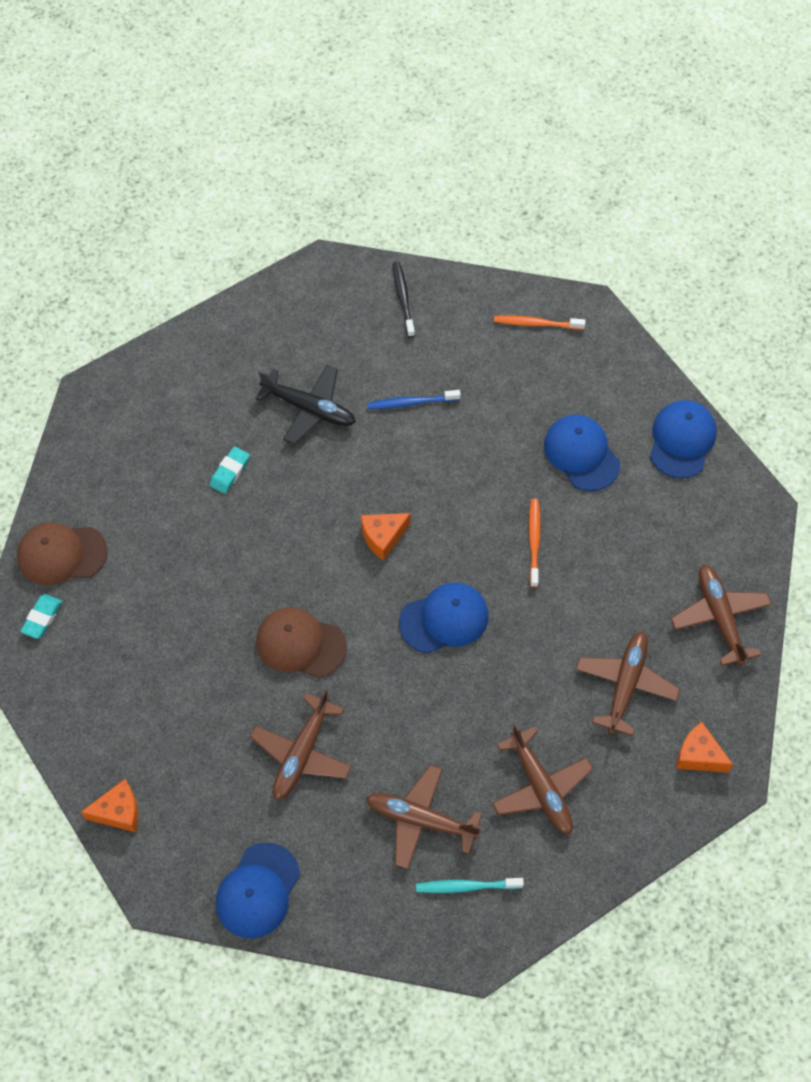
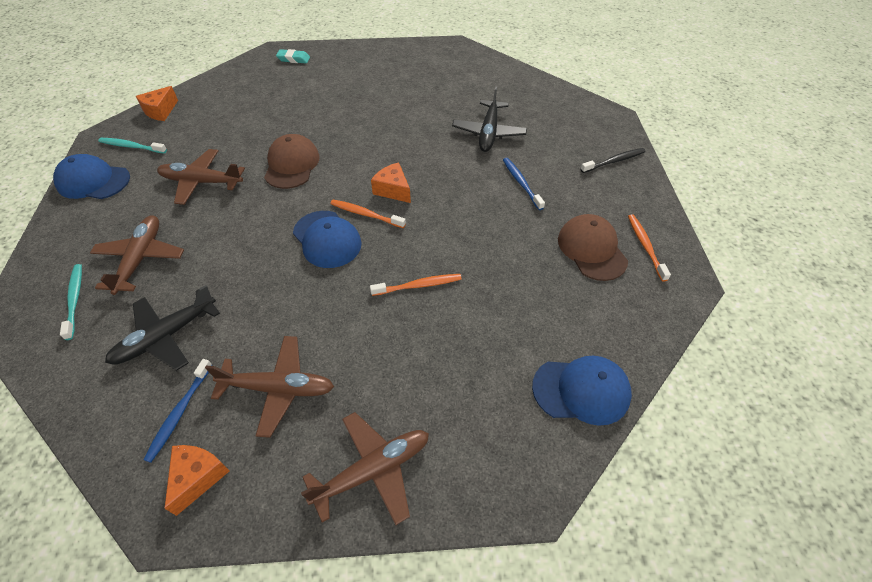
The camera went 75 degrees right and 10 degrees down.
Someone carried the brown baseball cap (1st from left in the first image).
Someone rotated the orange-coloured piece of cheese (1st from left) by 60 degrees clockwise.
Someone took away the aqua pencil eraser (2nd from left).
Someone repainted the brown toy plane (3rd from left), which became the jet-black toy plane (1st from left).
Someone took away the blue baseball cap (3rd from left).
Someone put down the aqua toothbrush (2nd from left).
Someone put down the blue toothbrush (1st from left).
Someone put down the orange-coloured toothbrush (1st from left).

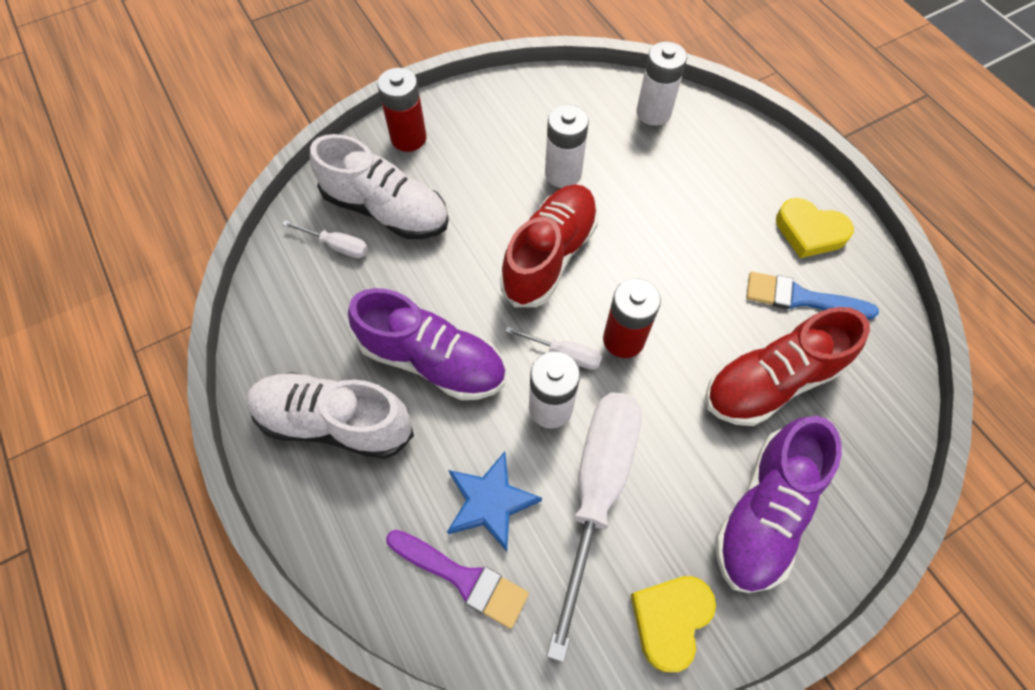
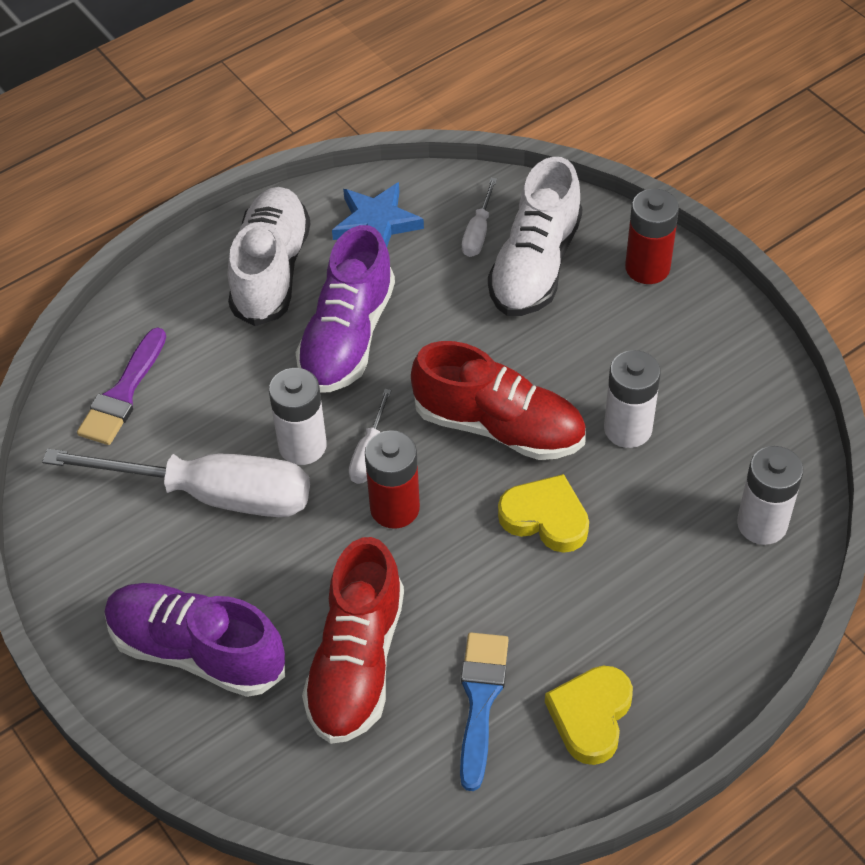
The camera went 85 degrees right and 10 degrees down.
Someone carried the blue five-pointed star.
Someone carried the yellow love heart (1st from left).
Someone rotated the red shoe (2nd from left in the first image) by 135 degrees counterclockwise.

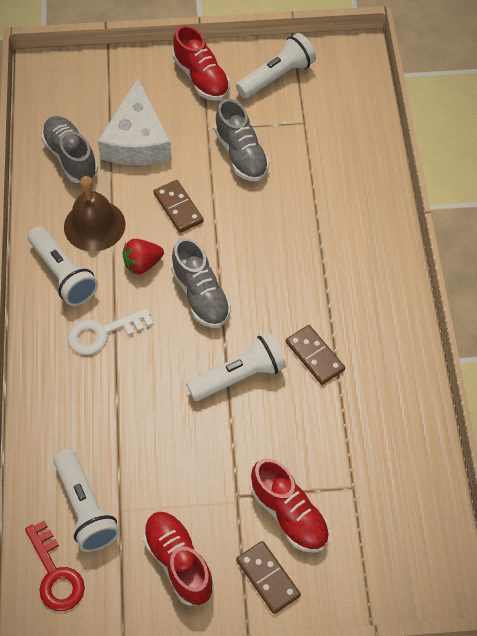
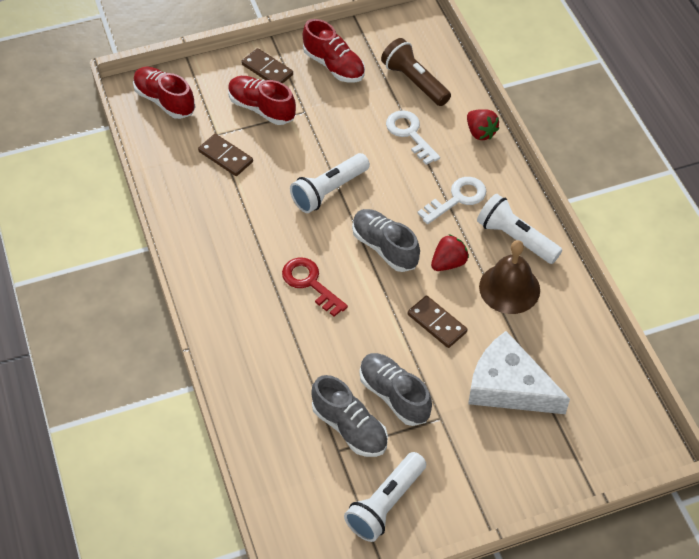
The camera went 165 degrees right and 5 degrees down.
Someone carried the red key.
Someone carried the grey shoe (1st from left).
Someone repainted the pure white flashlight (2nd from left), which became the brown flashlight.
Someone rotated the pure white piece of cheese by 45 degrees counterclockwise.
Someone carried the red shoe (2nd from left in the first image).
Someone carried the brown domino tile (3rd from left in the first image).
Someone put down the pure white key (1st from left).
Someone put down the red toy strawberry (2nd from left).

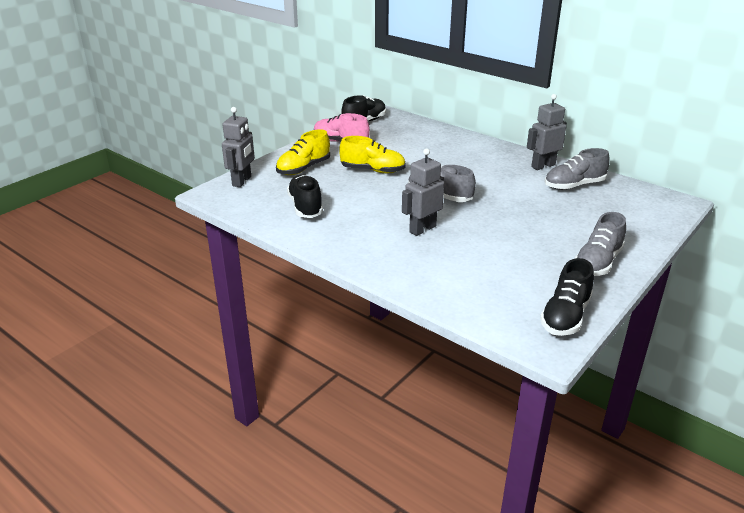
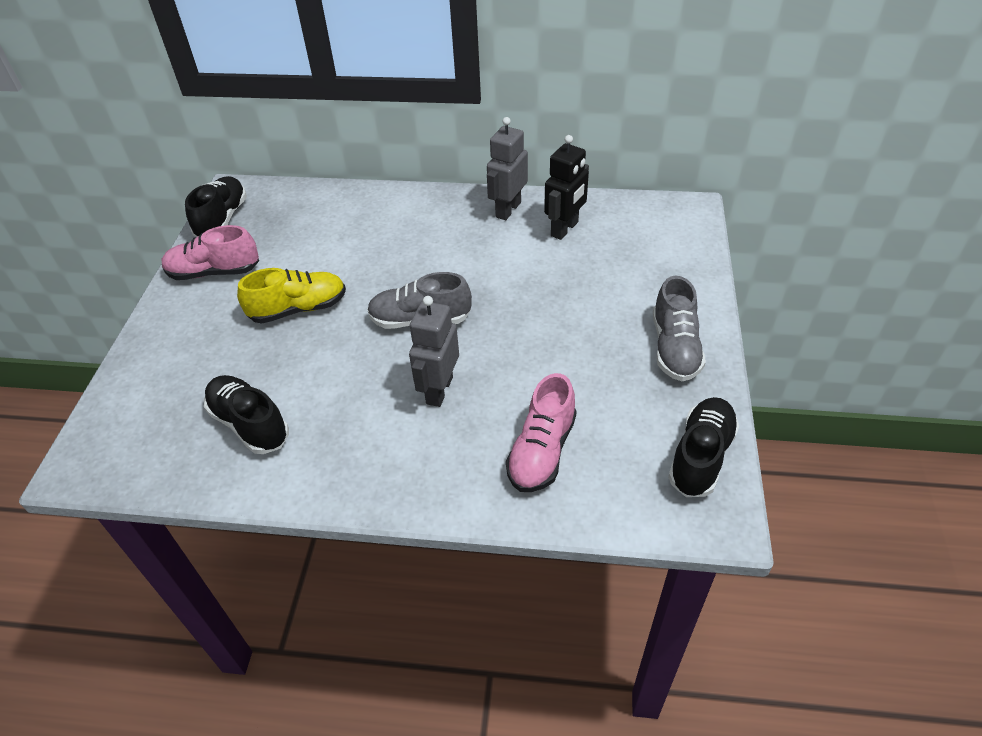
The camera went 30 degrees left and 15 degrees up.
Someone took away the grey toy robot (1st from left).
Someone took away the yellow shoe (1st from left).
Someone rotated the jet-black shoe (3rd from left) by 150 degrees counterclockwise.
Someone swapped the grey shoe (2nd from left) for the jet-black toy robot.
Someone put down the rosy shoe (2nd from left).

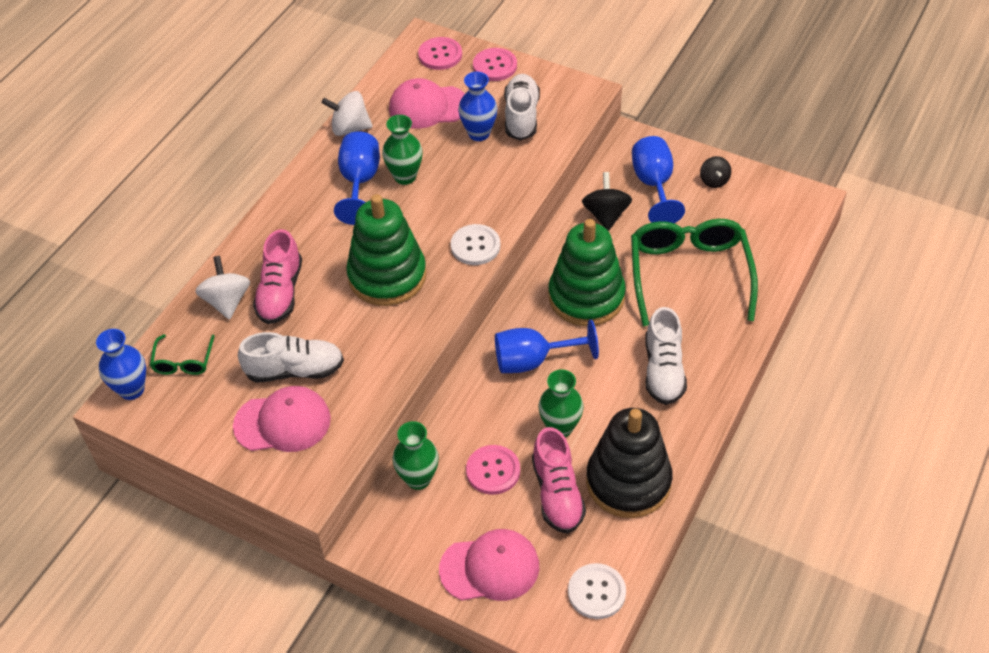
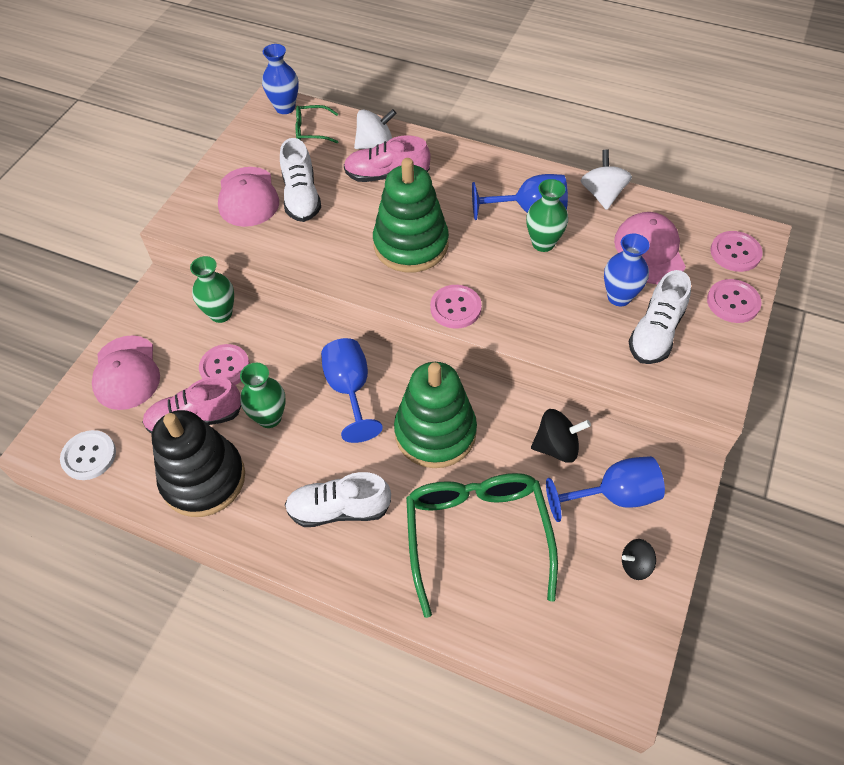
The camera went 85 degrees right and 5 degrees up.
Someone repainted the pure white sewing button (1st from left), which became the rosy sewing button (2nd from left).
Someone rotated the pure white shoe (2nd from left in the first image) by 120 degrees clockwise.
Someone rotated the emerald eyeglasses (2nd from left) by 90 degrees counterclockwise.

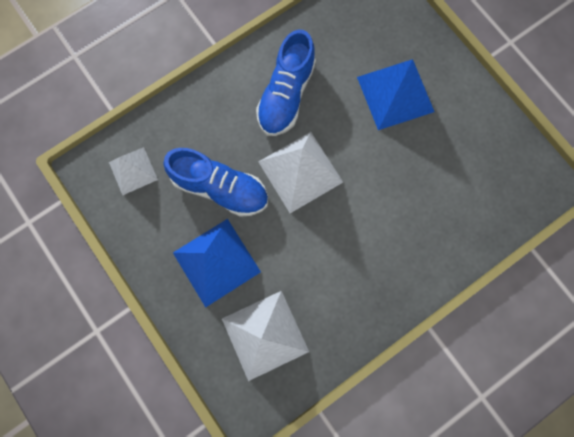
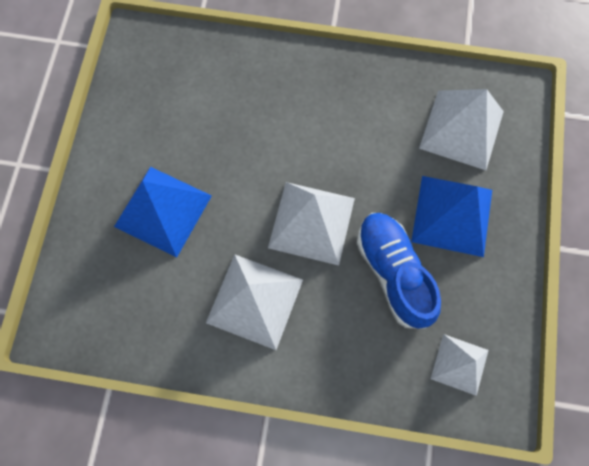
The camera went 135 degrees left and 5 degrees down.
Someone swapped the blue shoe (2nd from left) for the pure white pyramid shape (1st from left).

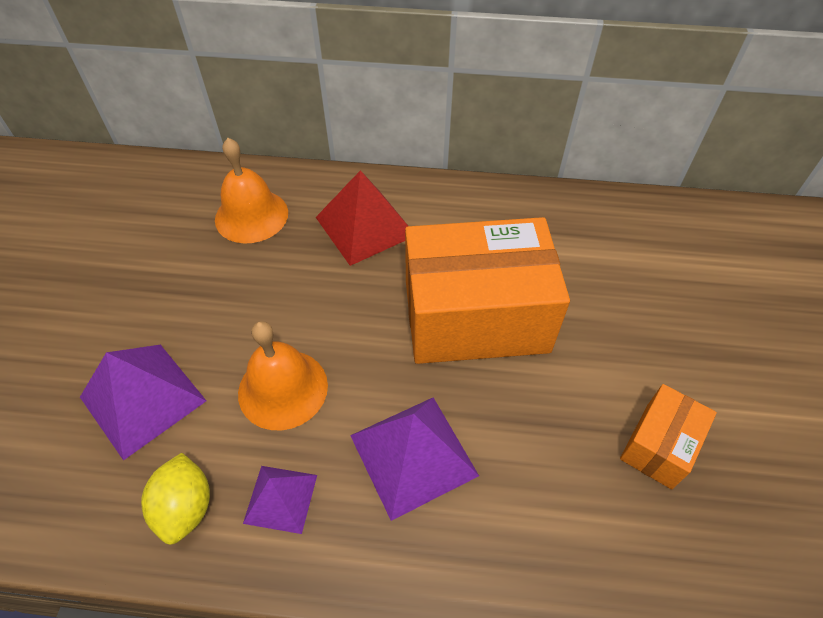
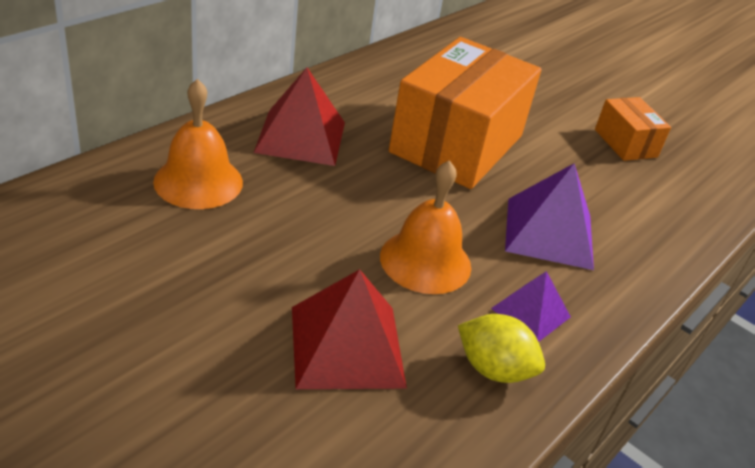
The camera went 60 degrees left and 15 degrees down.
Someone repainted the royal purple pyramid shape (1st from left), which became the red pyramid shape (2nd from left).

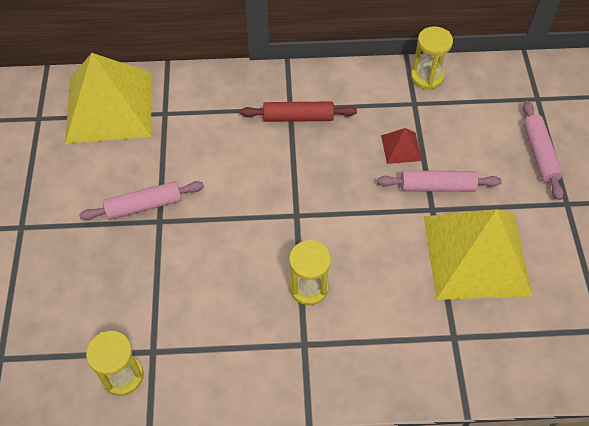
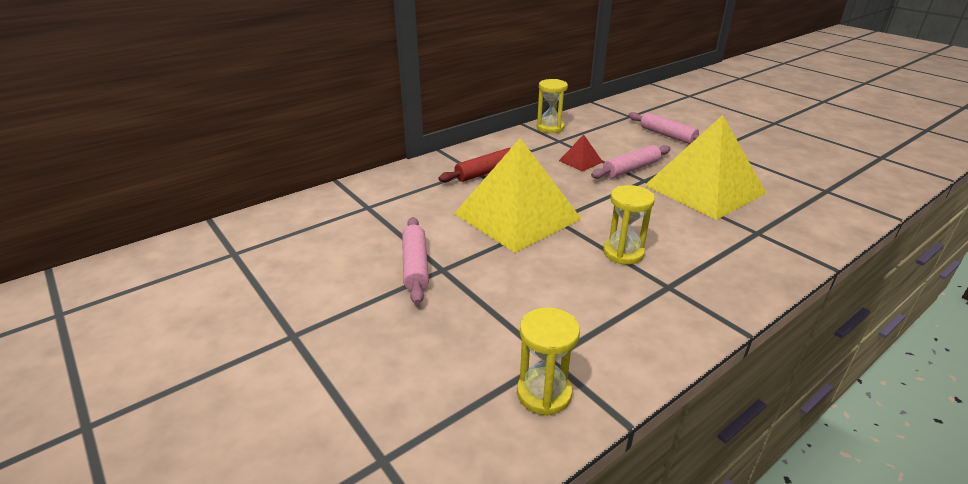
The camera went 35 degrees left and 25 degrees down.
Someone carried the yellow pyramid shape (1st from left).
Someone rotated the rosy dough roller (1st from left) by 45 degrees counterclockwise.

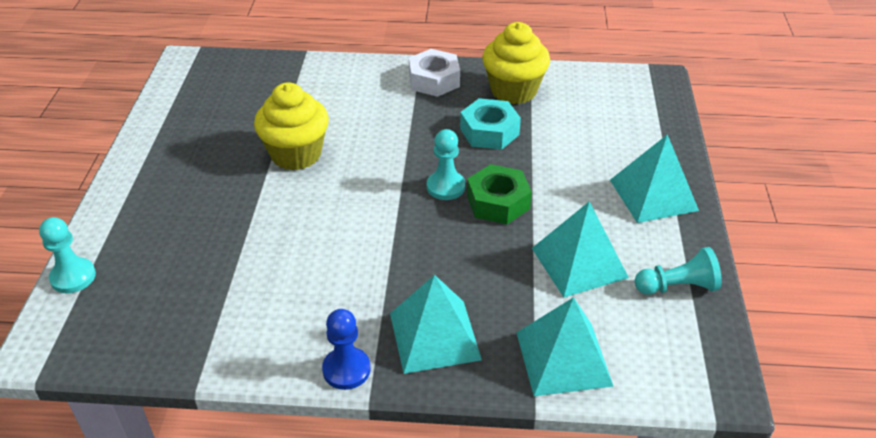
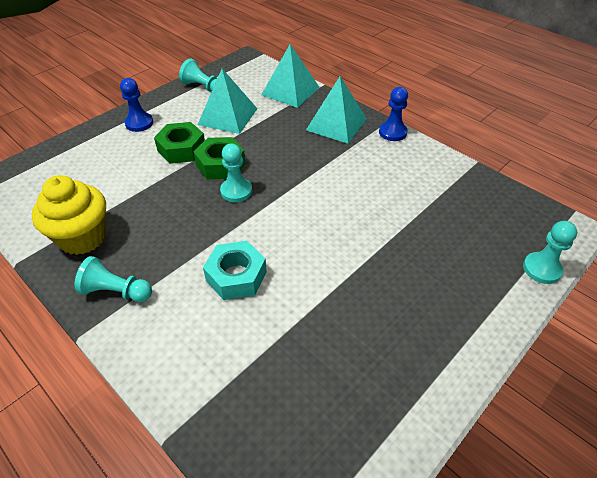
The camera went 140 degrees left and 5 degrees up.
Someone took away the yellow cupcake (1st from left).
Someone swapped the pure white hex nut for the aqua pawn (1st from left).
Someone carried the aqua hex nut.
Someone swapped the aqua pyramid shape (4th from left) for the blue pawn (1st from left).
Someone put down the emerald hex nut (1st from left).

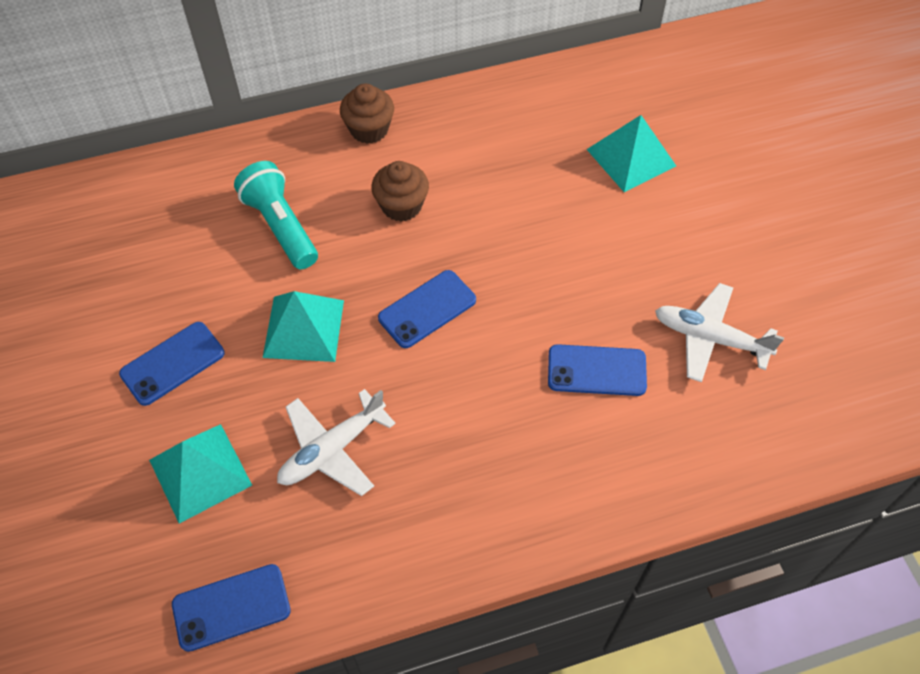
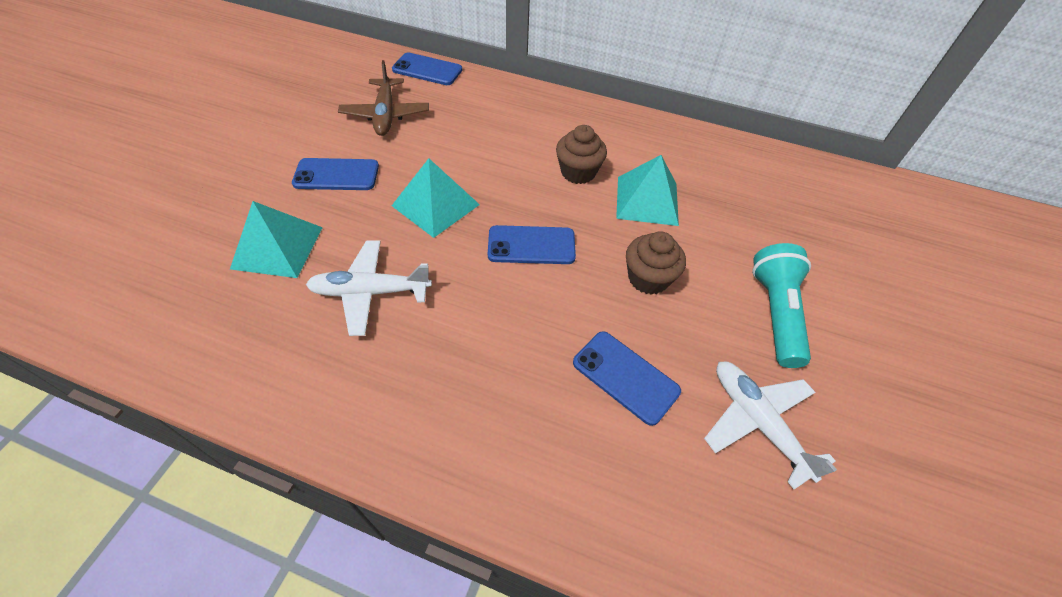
The camera went 35 degrees right and 5 degrees down.
Someone carried the blue phone (2nd from left).
Someone carried the aqua flashlight.
Someone carried the brown cupcake (1st from left in the first image).
Someone carried the aqua pyramid shape (3rd from left).
Someone put down the brown toy plane.

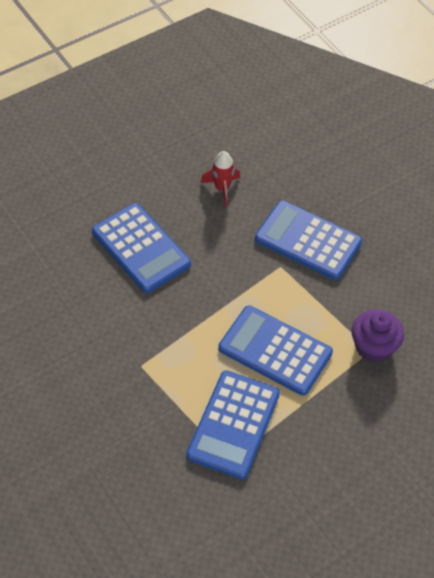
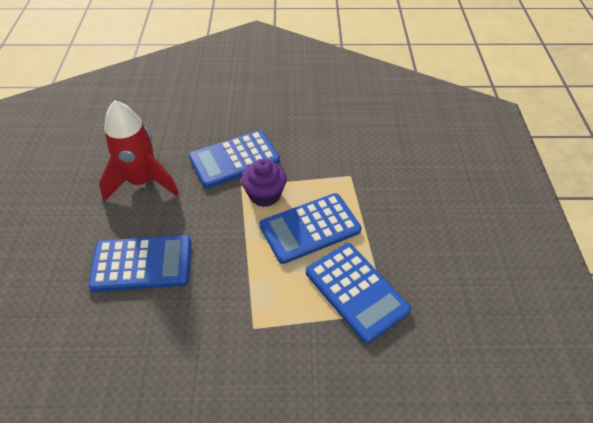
The camera went 55 degrees left and 5 degrees down.
Someone scaled the red rocket by 1.97.
Someone carried the royal purple cupcake.

